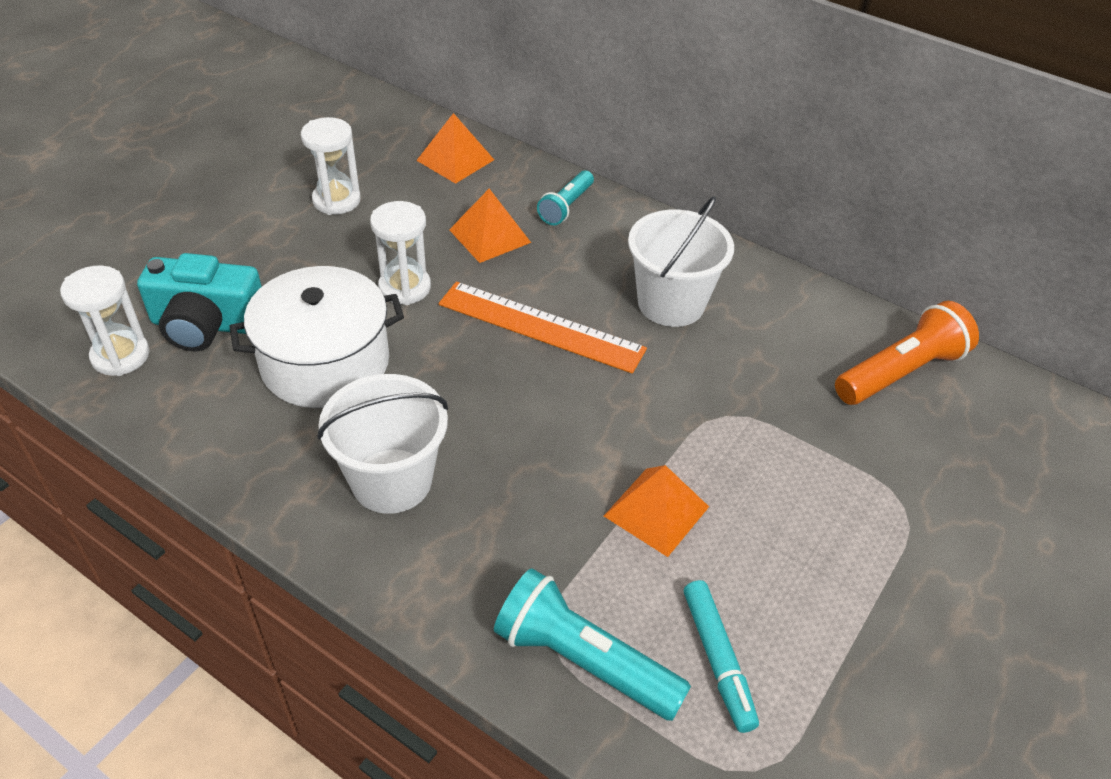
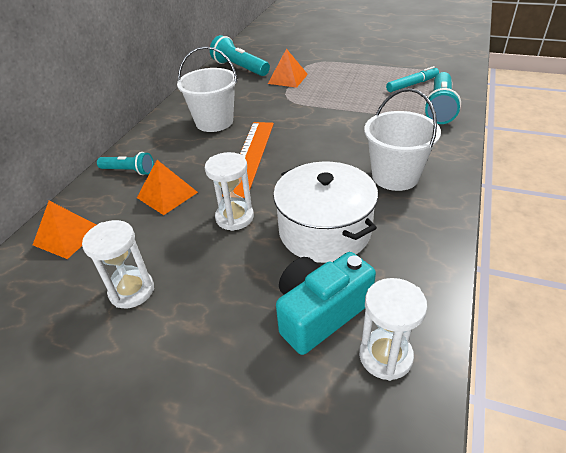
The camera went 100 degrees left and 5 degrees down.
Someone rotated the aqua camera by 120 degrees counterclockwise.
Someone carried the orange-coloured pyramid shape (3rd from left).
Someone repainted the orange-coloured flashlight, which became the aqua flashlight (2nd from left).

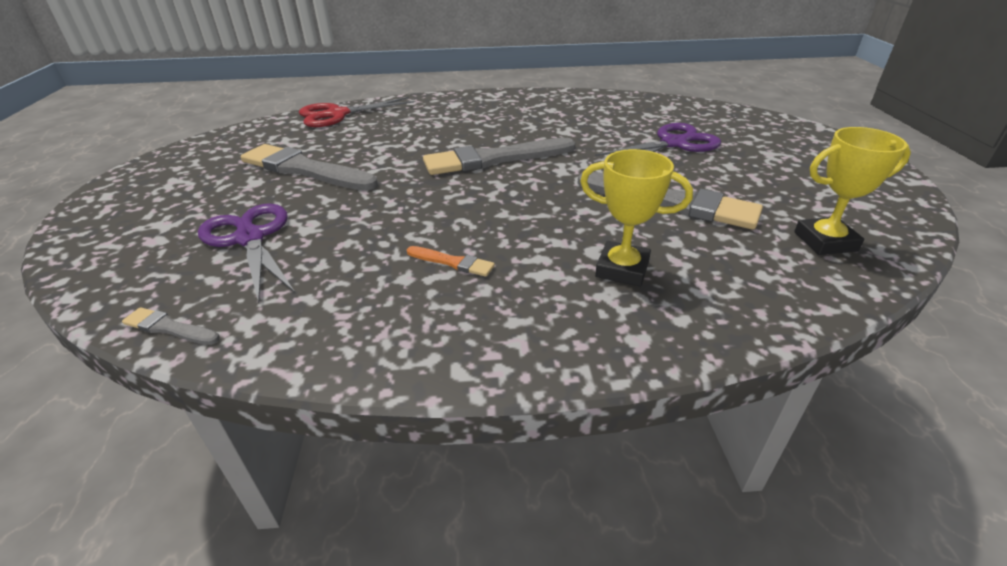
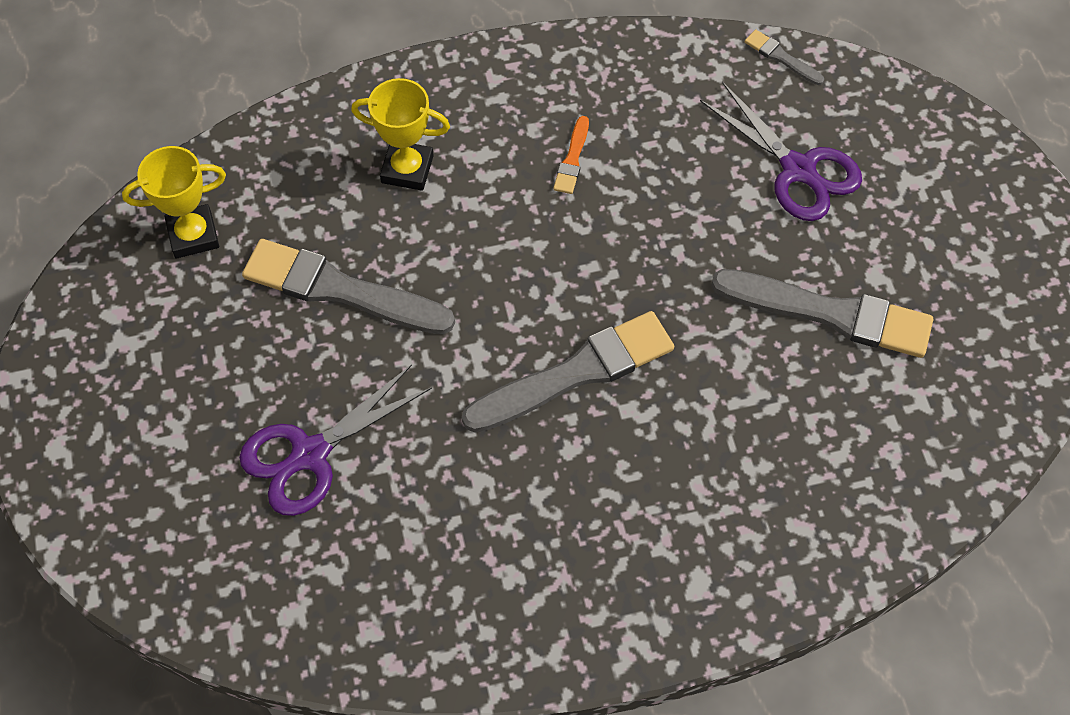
The camera went 170 degrees right and 25 degrees up.
Someone rotated the grey brush (1st from left in the first image) by 150 degrees counterclockwise.
Someone took away the red shears.
Someone rotated the orange-coloured brush by 90 degrees counterclockwise.

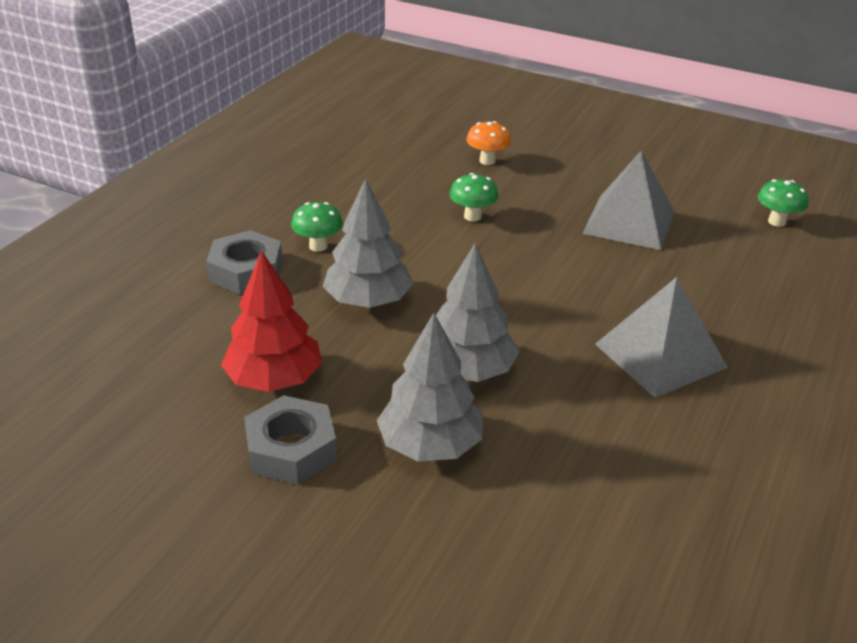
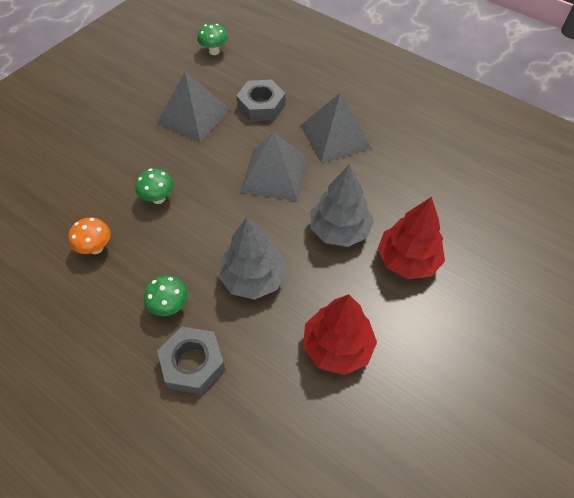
The camera went 80 degrees left and 20 degrees up.
Someone carried the grey hex nut (2nd from left).
Someone repainted the grey fir tree (2nd from left), which became the red fir tree (2nd from left).
Someone carried the orange-coloured toadstool.
Someone put down the grey pyramid shape (2nd from left).

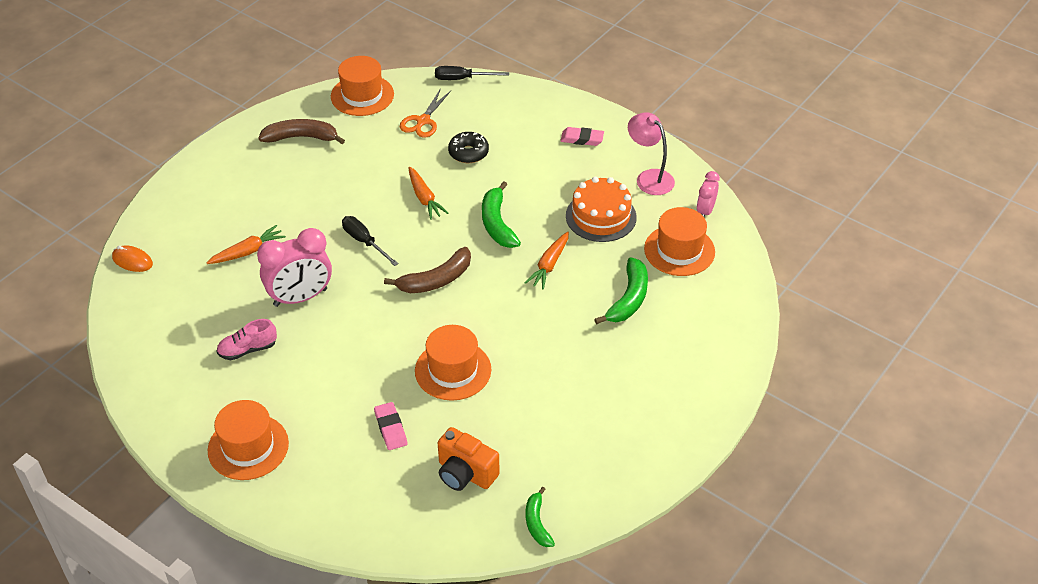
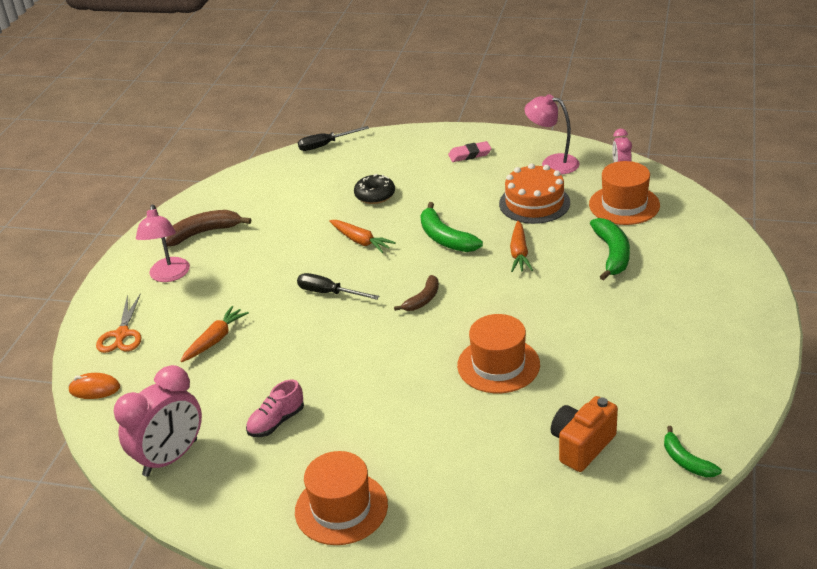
The camera went 20 degrees left and 10 degrees down.
Someone carried the rosy alarm clock (1st from left).
Someone took away the orange-coloured top hat (2nd from left).
Someone took away the rosy pencil eraser (1st from left).
Someone scaled the brown banana fruit (2nd from left) by 0.63.
Someone carried the orange-coloured shears.
Someone rotated the orange-coloured camera by 120 degrees clockwise.
Someone put down the rosy desk lamp (1st from left).

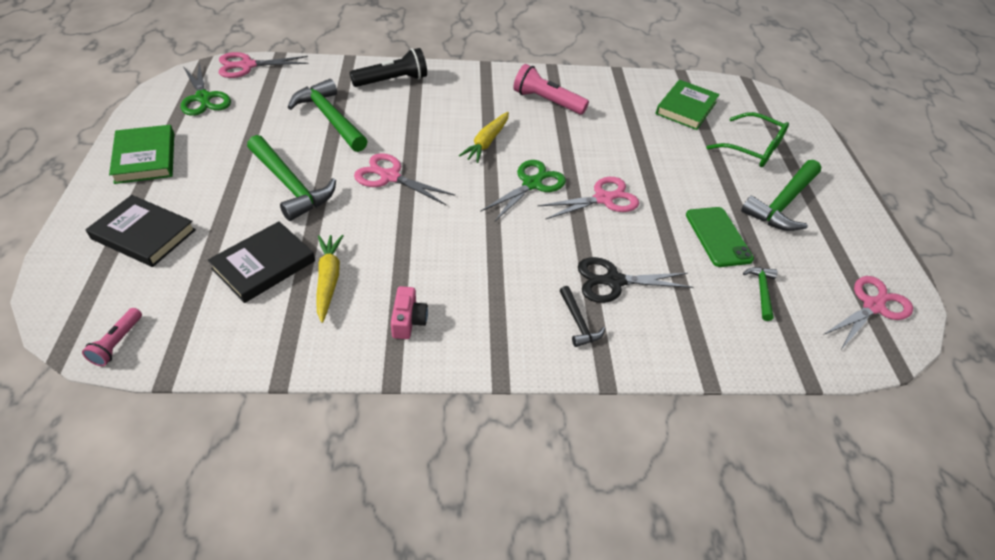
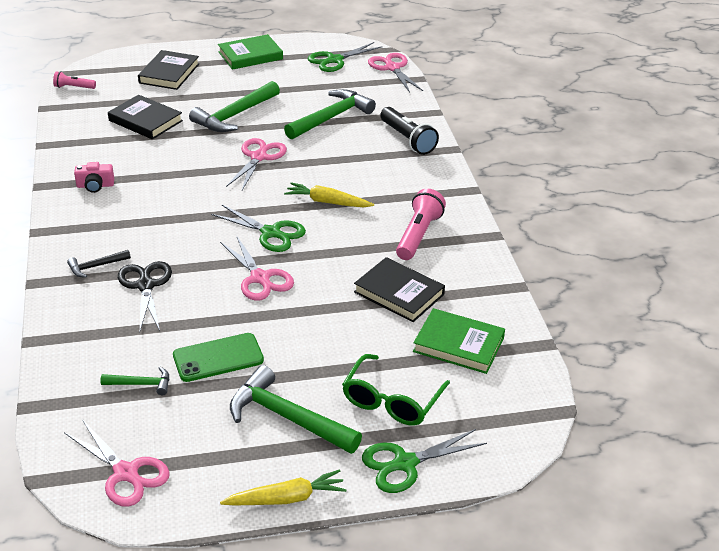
The camera went 85 degrees right and 10 degrees down.
Someone carried the yellow toy carrot (1st from left).
Someone put down the jet-black book (3rd from left).
Someone put down the emerald shears (3rd from left).

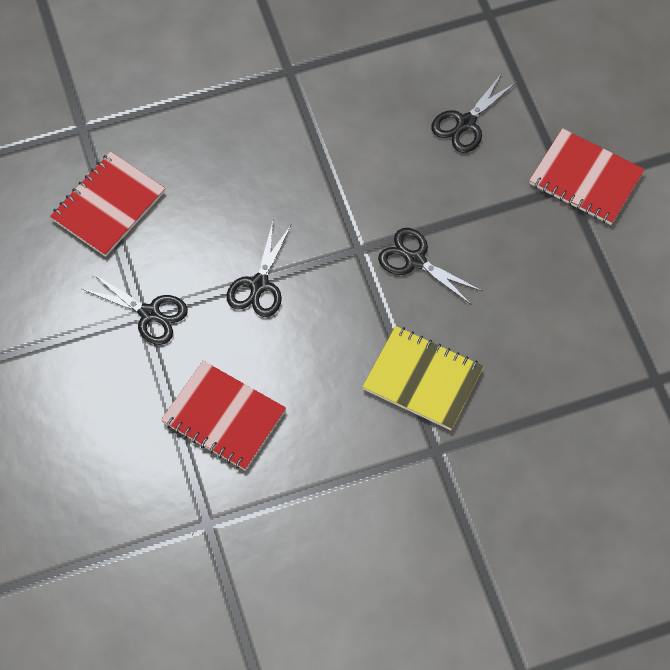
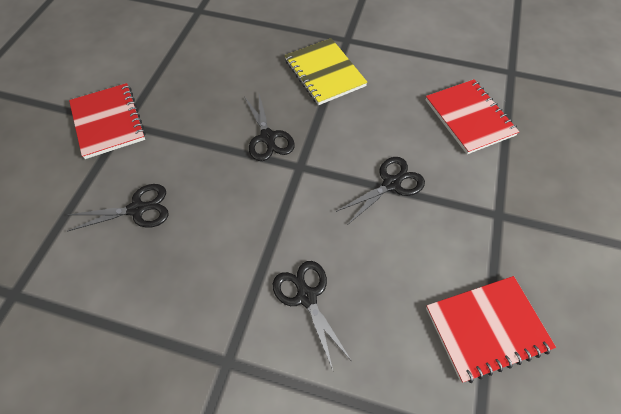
The camera went 145 degrees left and 5 degrees down.
Someone carried the jet-black shears (1st from left in the first image).

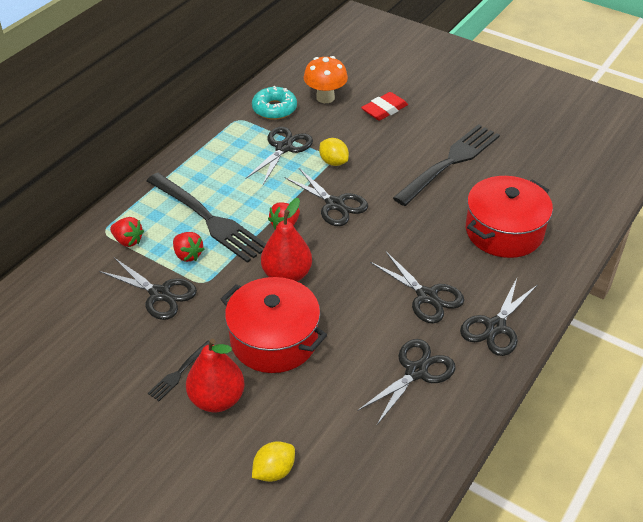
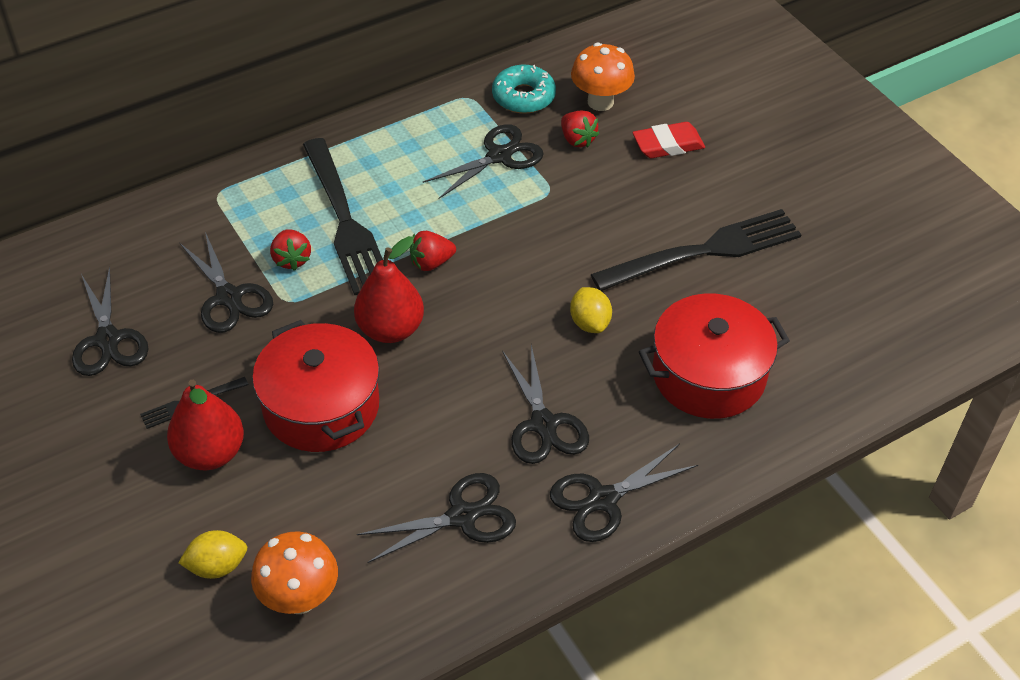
The camera went 25 degrees right and 5 degrees up.
Someone carried the red toy strawberry (1st from left in the first image).
Someone carried the jet-black shears (3rd from left in the first image).
Someone carried the yellow toy lemon (2nd from left).
Someone put down the orange-coloured toadstool (1st from left).

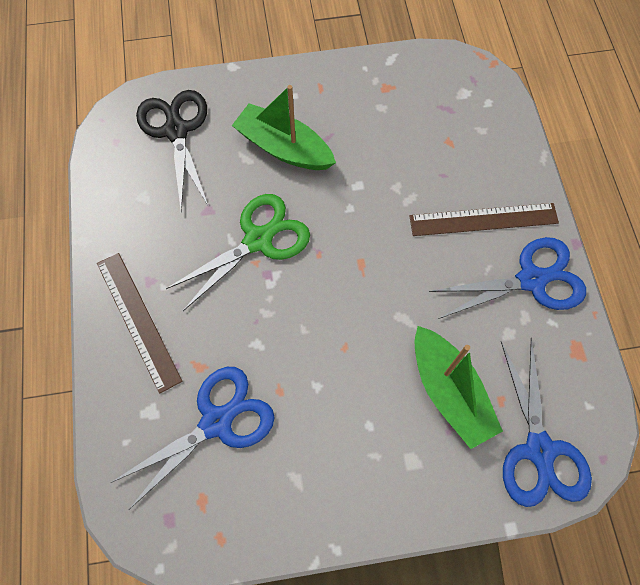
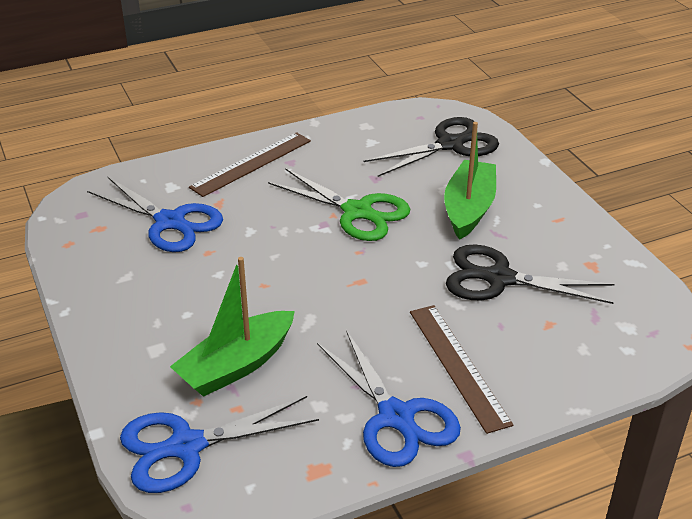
The camera went 75 degrees right and 30 degrees down.
Someone put down the jet-black shears (2nd from left).

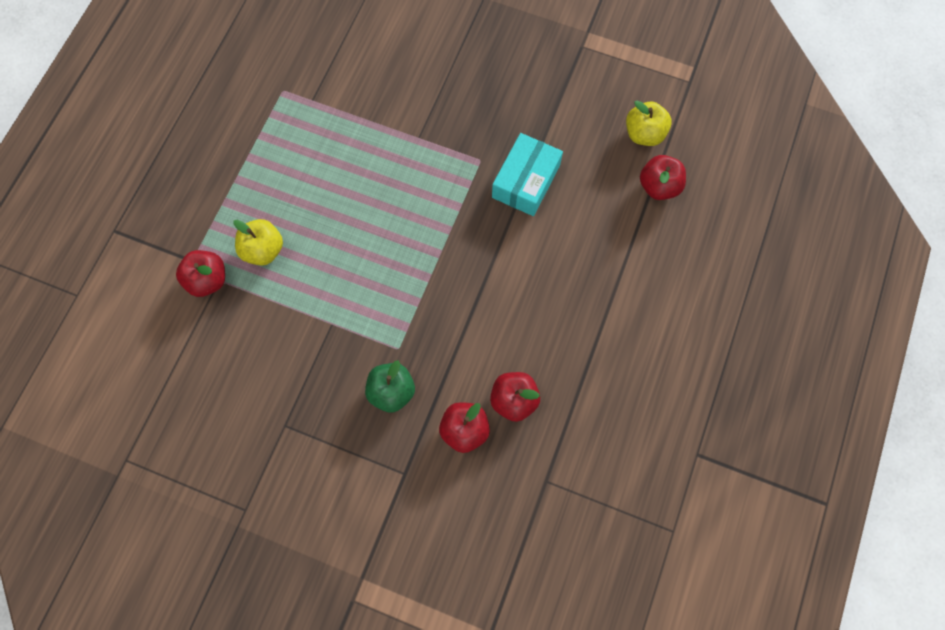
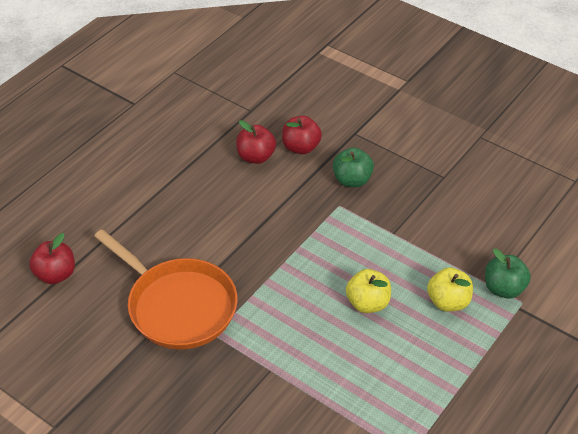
The camera went 165 degrees left and 25 degrees down.
Someone repainted the red toy apple (1st from left), which became the emerald toy apple (2nd from left).
Someone swapped the aqua box for the orange-coloured pan.
Someone carried the yellow toy apple (2nd from left in the first image).

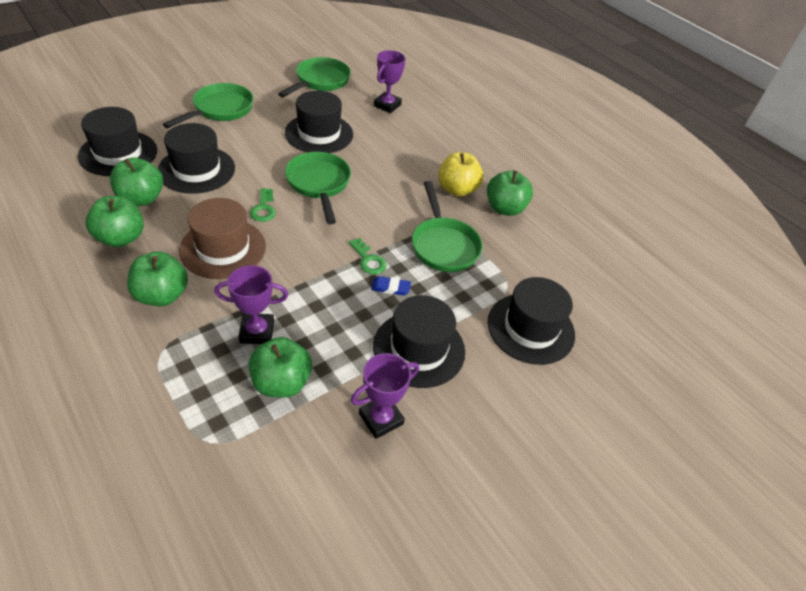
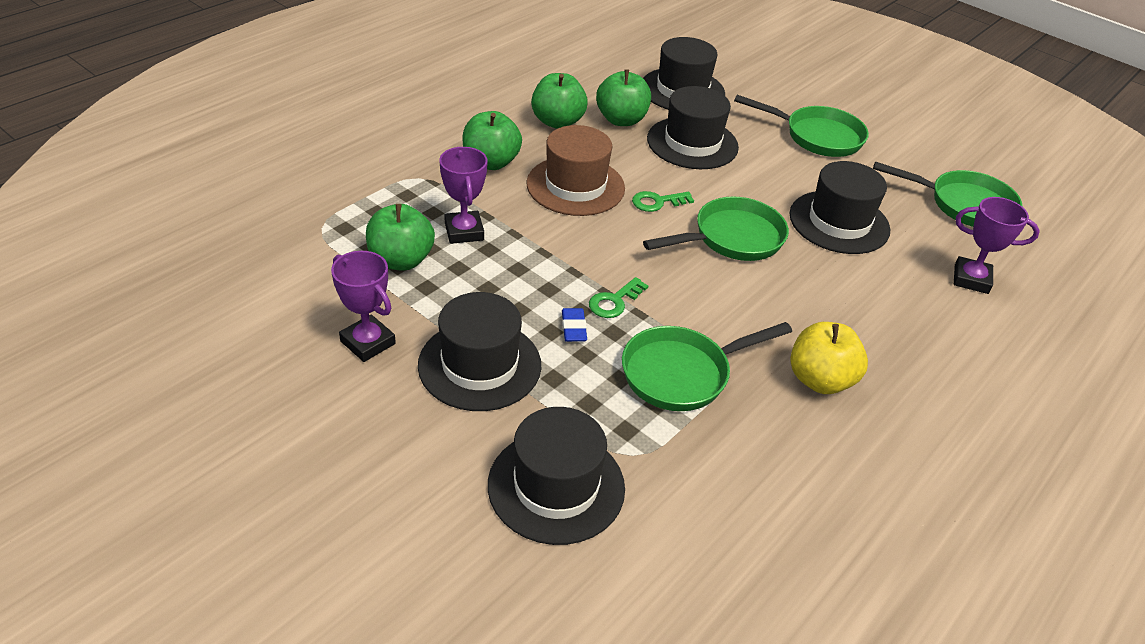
The camera went 80 degrees right and 5 degrees down.
Someone took away the emerald toy apple (5th from left).

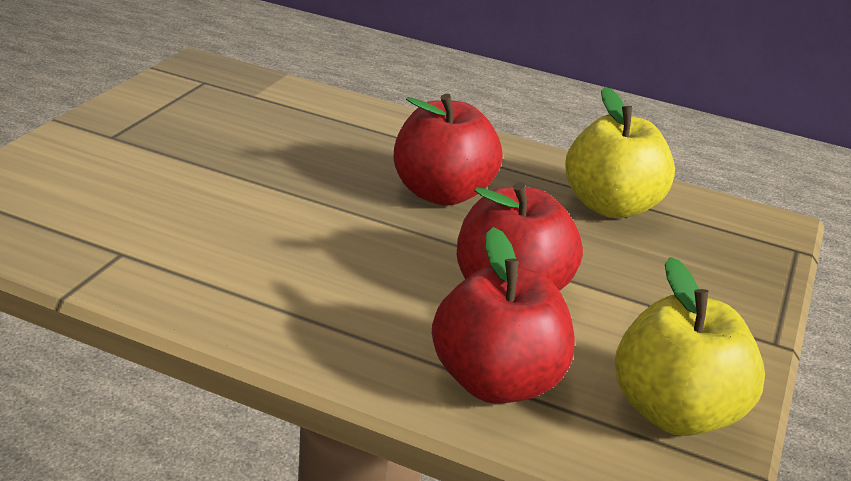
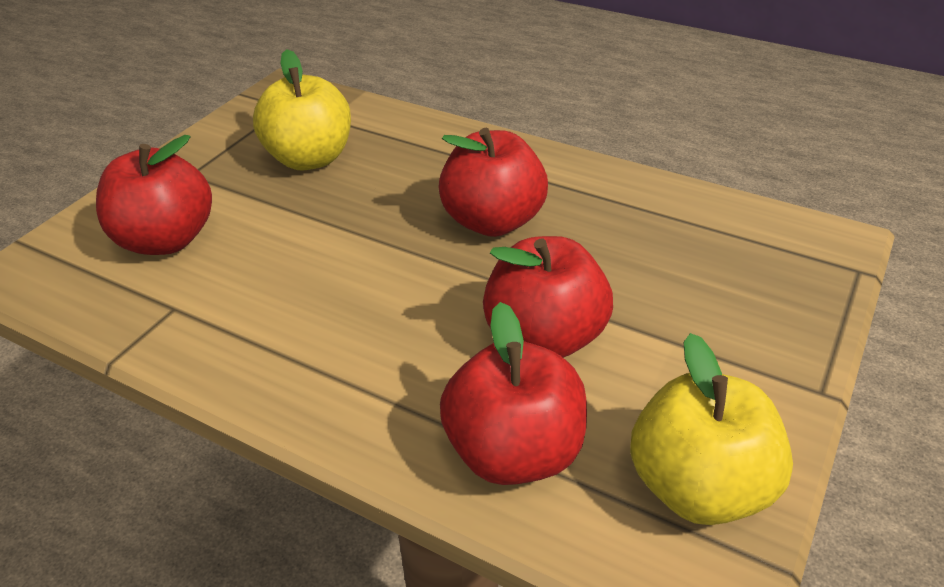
The camera went 10 degrees right and 10 degrees up.
Someone carried the yellow toy apple (1st from left).
Someone put down the red toy apple (1st from left).

